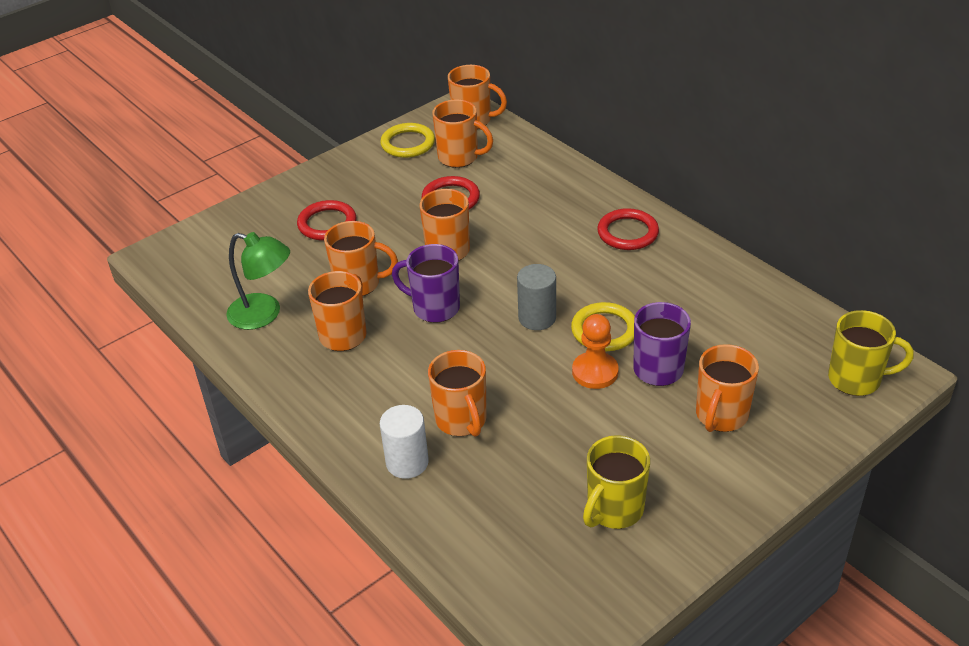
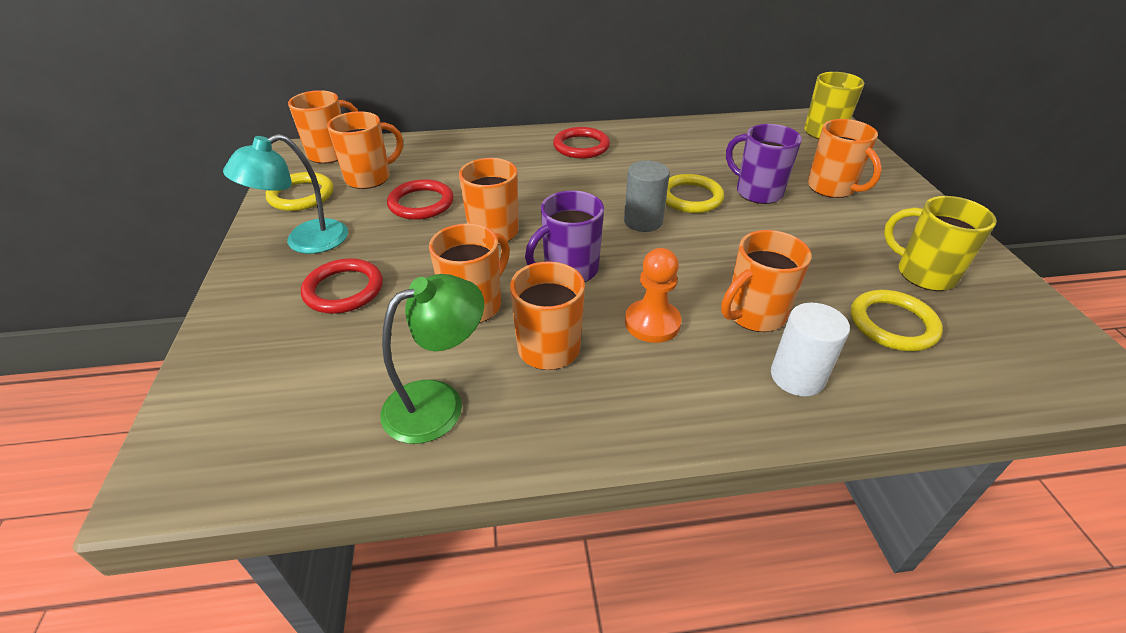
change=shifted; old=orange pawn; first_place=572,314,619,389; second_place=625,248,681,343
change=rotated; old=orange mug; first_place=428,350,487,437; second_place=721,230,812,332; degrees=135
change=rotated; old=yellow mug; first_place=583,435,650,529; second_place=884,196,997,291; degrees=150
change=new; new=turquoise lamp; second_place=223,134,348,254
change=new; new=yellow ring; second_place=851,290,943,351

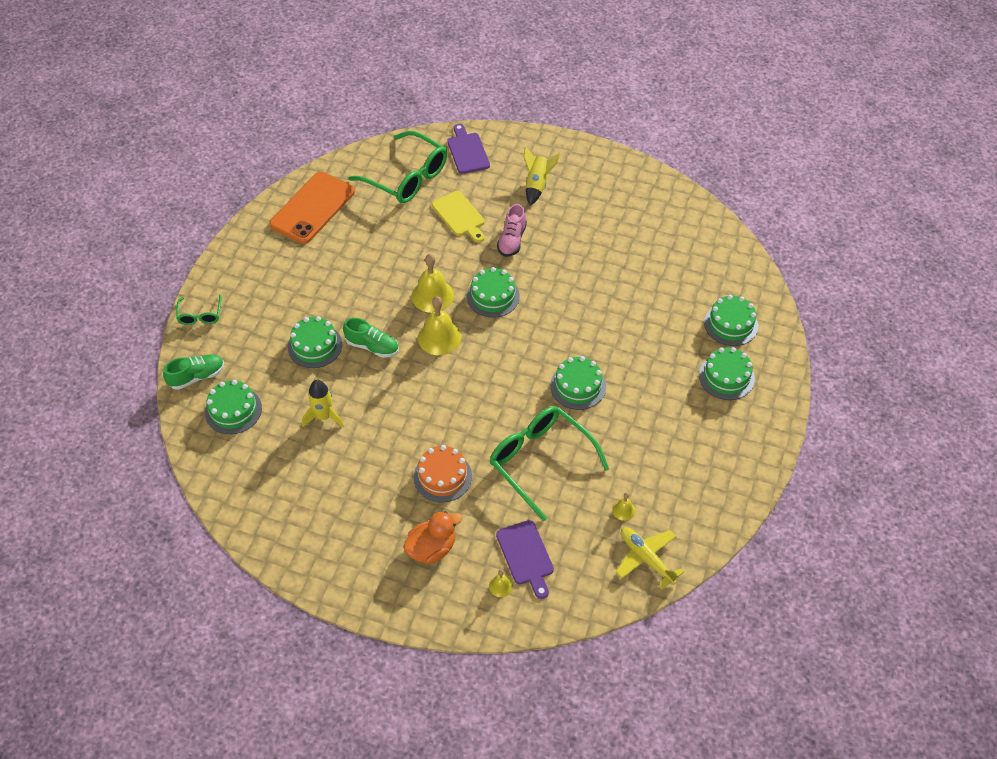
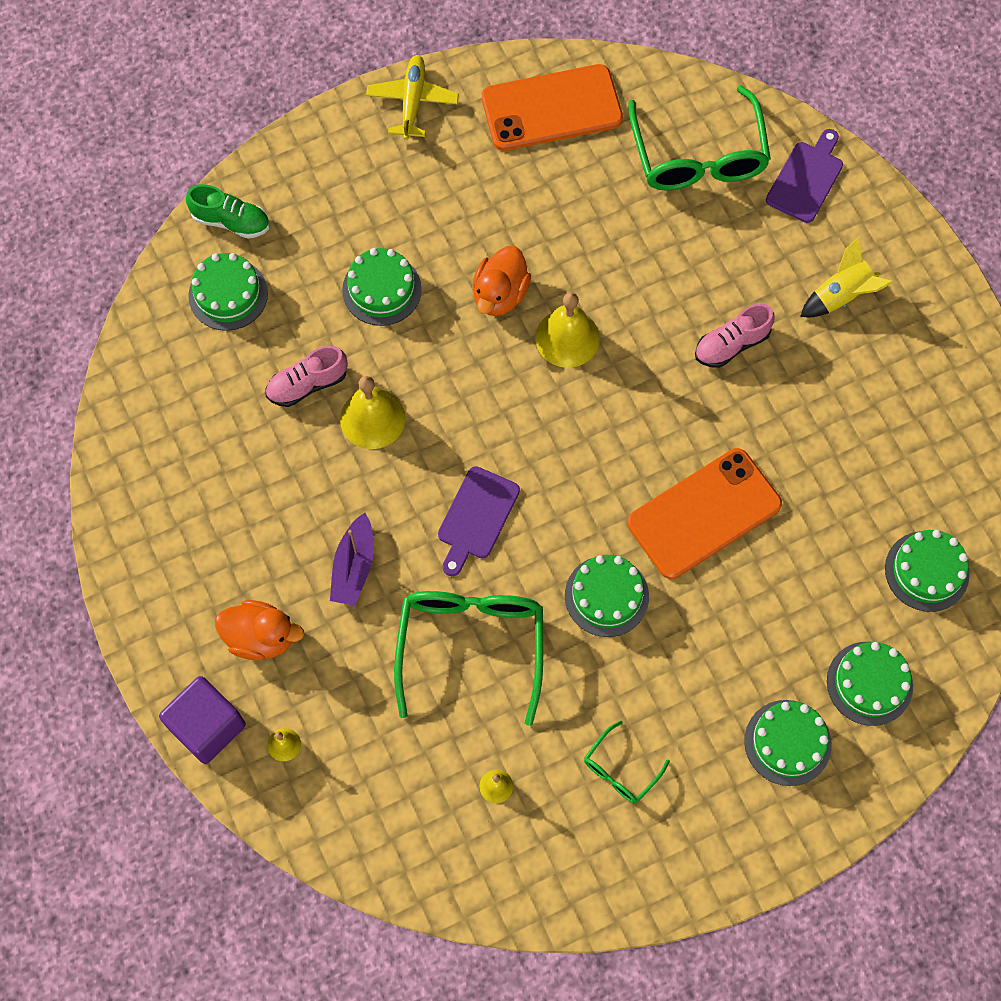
change=gone; old=yellow cutting board; first_place=432,191,485,242
change=shifted; old=green cake; first_place=467,267,520,318; second_place=885,530,970,612
change=shifted; old=green glasses; first_place=176,295,222,325; second_place=584,721,670,803
change=shifted; old=yellow bell; first_place=418,296,461,355; second_place=340,376,406,449
change=gone; old=green shoe; first_place=343,318,399,358
change=swapped; old=yellow rocket; new=pink shoe; first_place=302,380,344,428; second_place=265,346,347,407
change=swapped; old=orange cake; new=purple boat; first_place=414,445,472,502; second_place=330,513,374,606
change=shifted; old=purple cutting board; first_place=496,520,554,599; second_place=438,466,520,576
change=shifted; old=yellow plane; first_place=616,527,684,589; second_place=366,55,459,140
change=new; new=orange duck; second_place=473,246,531,316
change=new; new=orange phone; second_place=627,448,782,579
change=new; new=purple cube; second_place=159,676,246,764

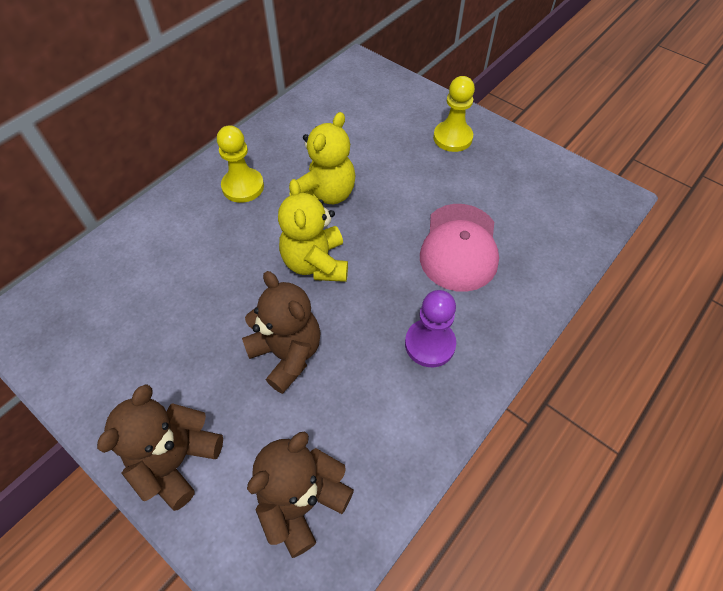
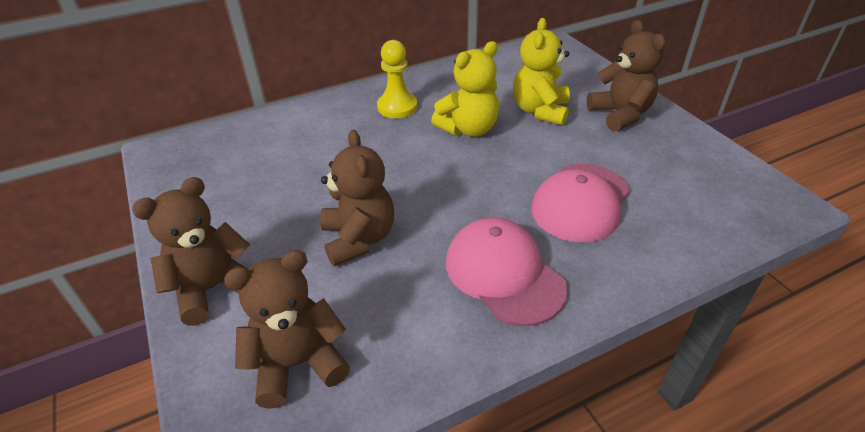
change=swapped; old=yellow pawn; new=brown teddy bear; first_place=433,76,475,152; second_place=587,20,665,132
change=shifted; old=yellow teddy bear; first_place=278,179,348,282; second_place=513,18,570,125
change=swapped; old=purple pawn; new=pink cap; first_place=405,290,456,367; second_place=446,218,567,326

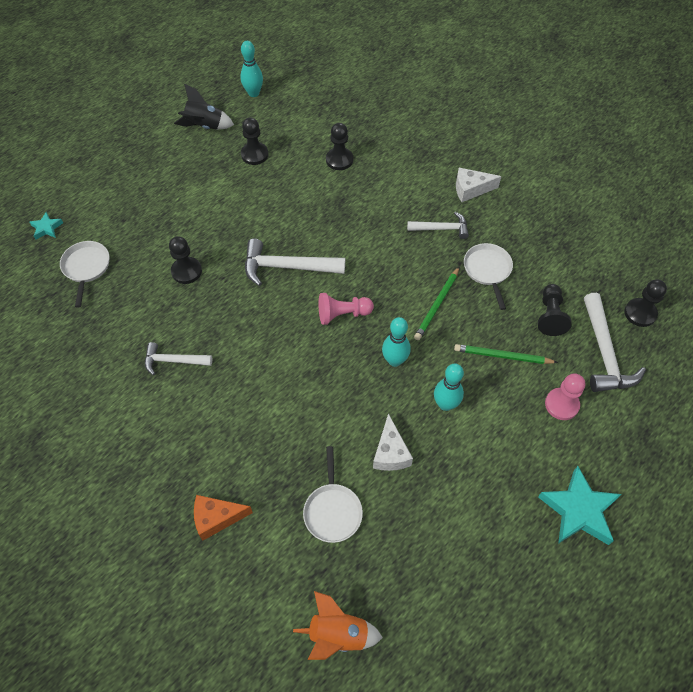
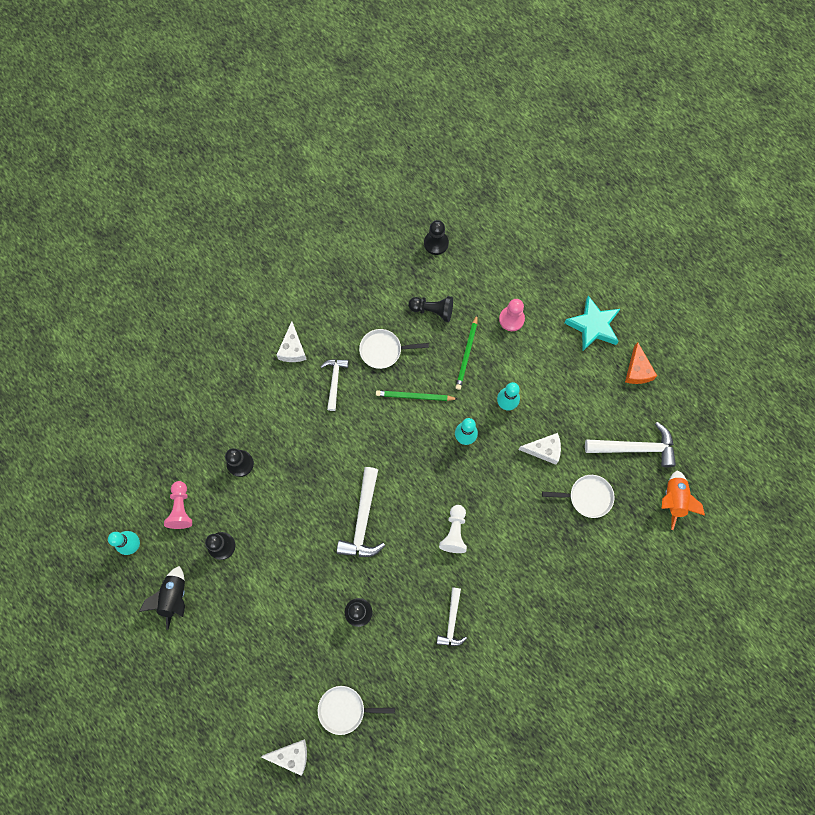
change=swapped; old=turquoise star; new=white cheese; first_place=29,212,63,240; second_place=261,739,307,775
change=rotated; old=green pencil; first_place=414,267,459,340; second_place=376,390,458,401; degrees=150
change=shifted; old=pink pawn; first_place=319,293,374,325; second_place=164,481,192,529
change=shifted; old=white hammer; first_place=584,293,646,392; second_place=585,422,676,467
change=shifted; old=orange cheese; first_place=194,495,253,541; second_place=625,342,657,384
change=new; new=white pawn; second_place=439,505,467,553

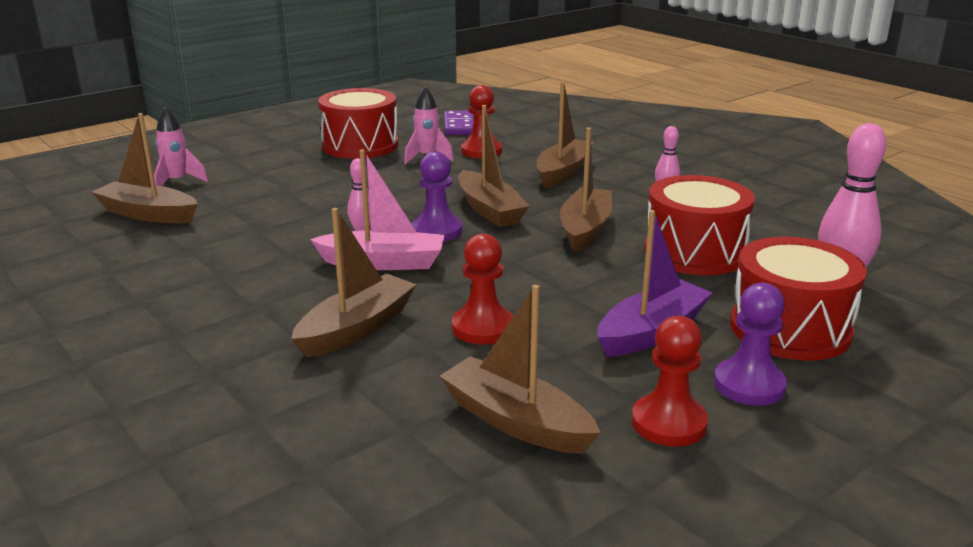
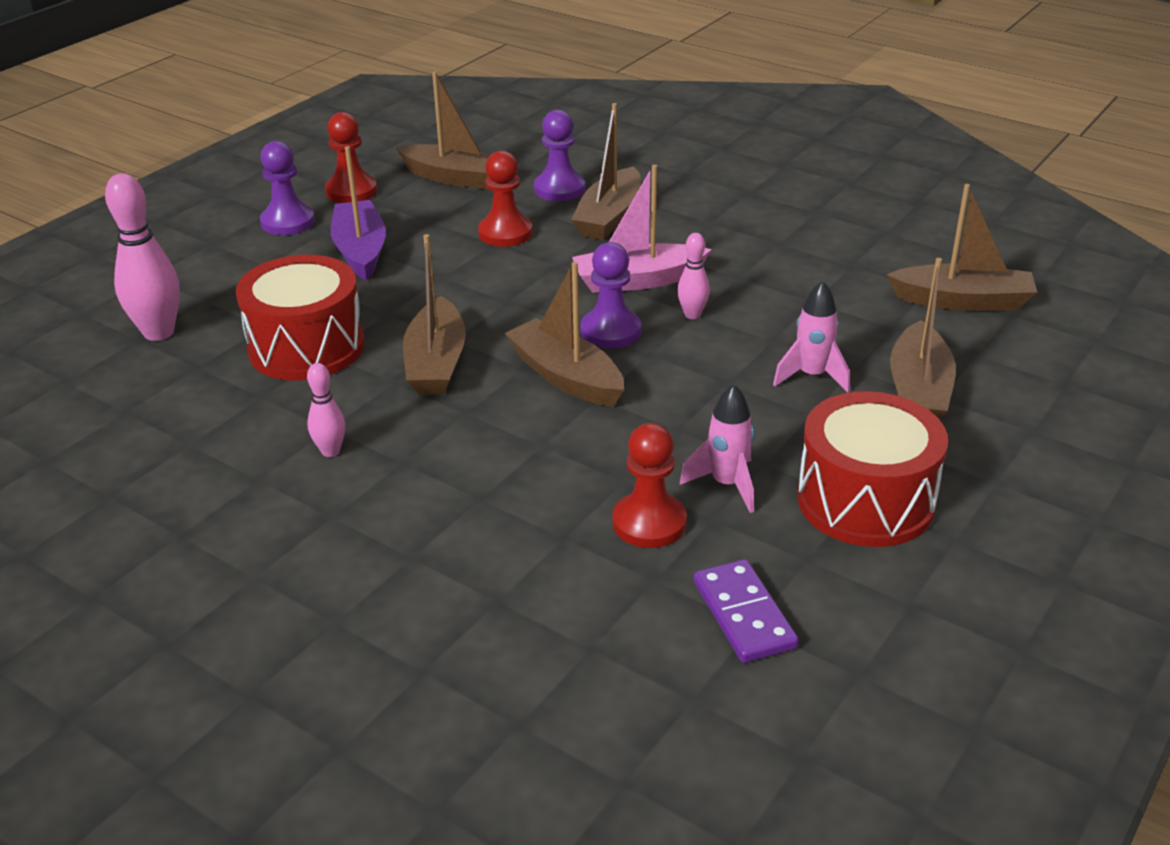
change=shifted; old=brown boat; first_place=537,82,594,188; second_place=890,258,956,419
change=shifted; old=pink rocket; first_place=154,107,208,186; second_place=773,280,850,393
change=rotated; old=purple boat; first_place=598,210,713,357; second_place=331,146,386,281; degrees=135
change=gone; old=red drum; first_place=730,237,867,361
change=new; new=purple pawn; second_place=534,110,585,201

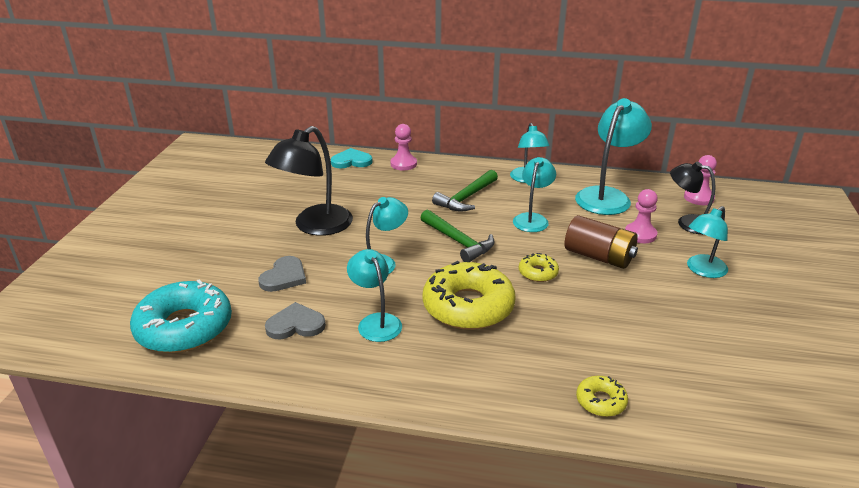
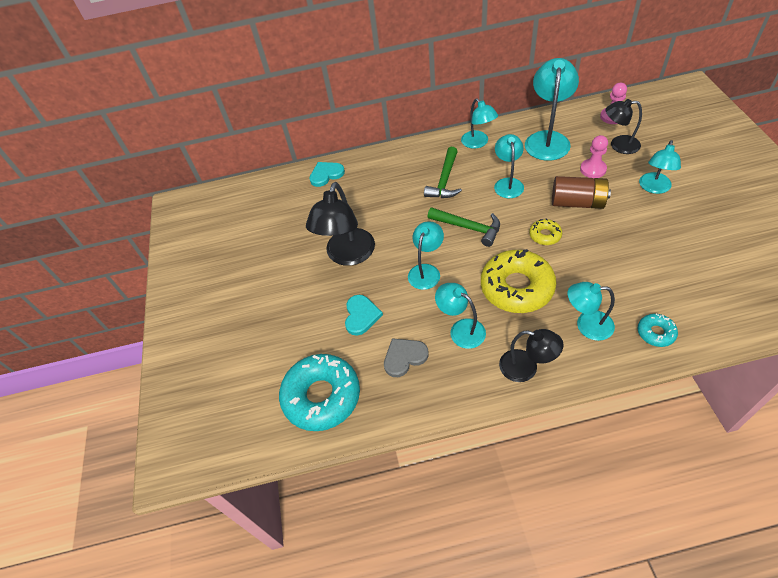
change=gone; old=pink pawn; first_place=390,124,417,170
change=repainted; old=grey heart; new=turquoise heart; first_place=258,256,306,292; second_place=345,295,383,335
change=repainted; old=yellow donut; new=turquoise donut; first_place=576,376,628,417; second_place=638,314,678,347
change=new; new=turquoise lamp; second_place=568,282,615,341
change=new; new=black lamp; second_place=499,329,564,382

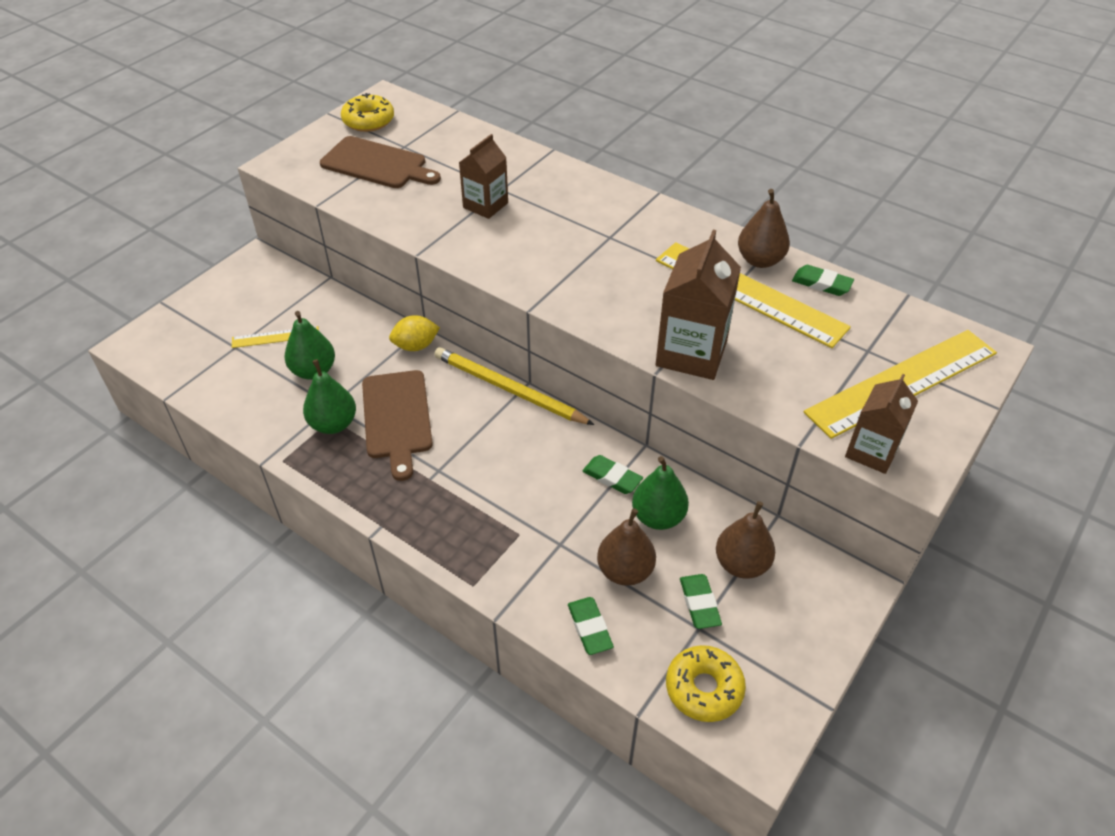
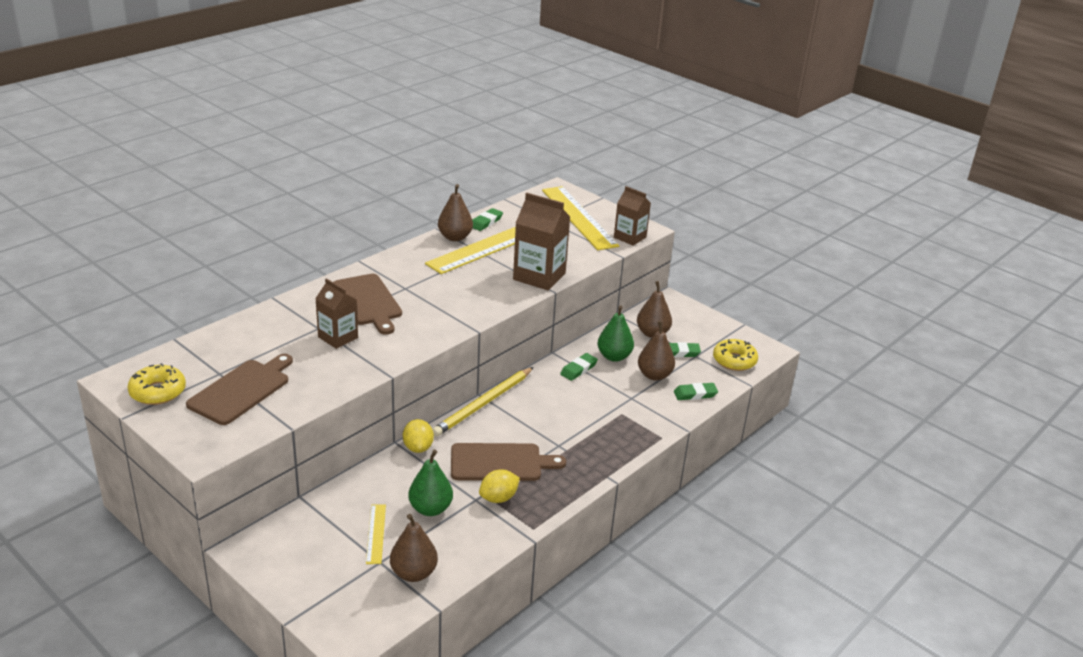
change=swapped; old=green pear; new=yellow lemon; first_place=303,359,356,434; second_place=479,469,520,503
change=new; new=brown cutting board; second_place=334,274,402,335
change=new; new=brown pear; second_place=390,514,438,582

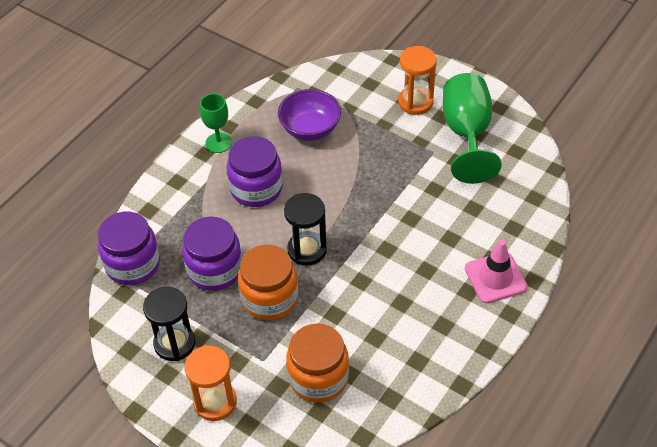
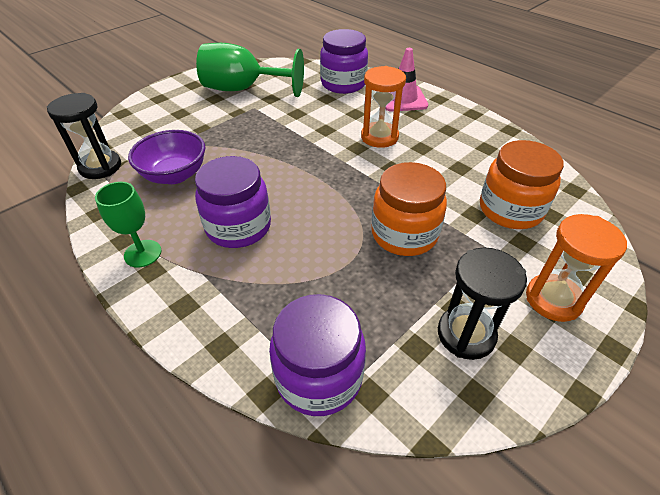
change=shifted; old=orange hourglass; first_place=398,46,437,115; second_place=361,66,406,148
change=shifted; old=black hourglass; first_place=284,193,327,266; second_place=46,93,121,179
change=shifted; old=purple jar; first_place=182,217,242,291; second_place=320,29,368,94

